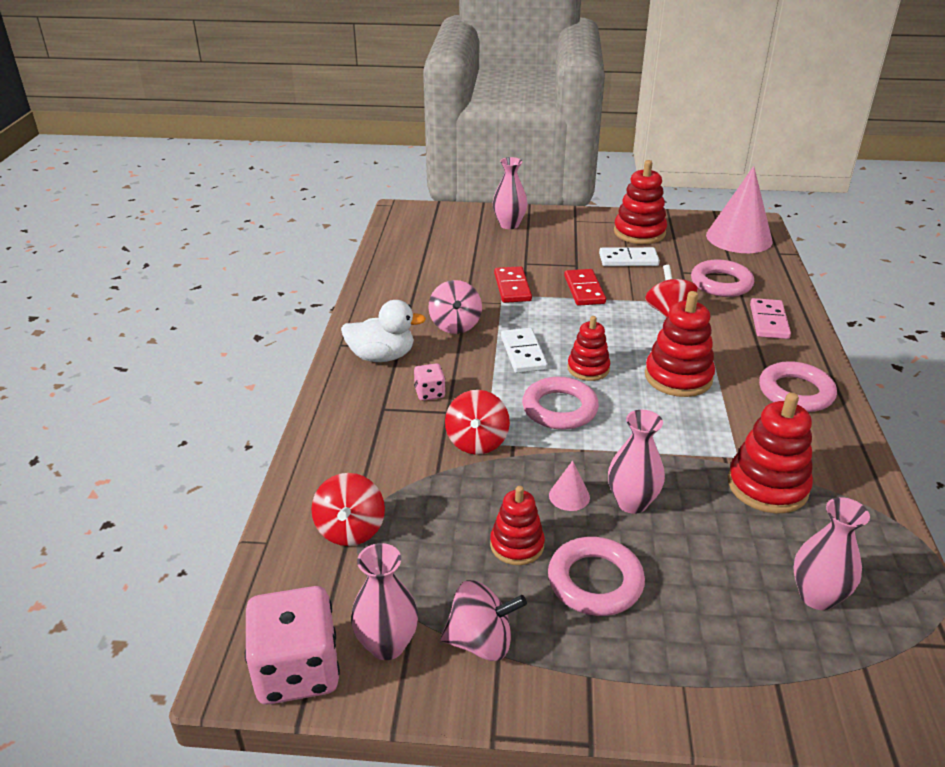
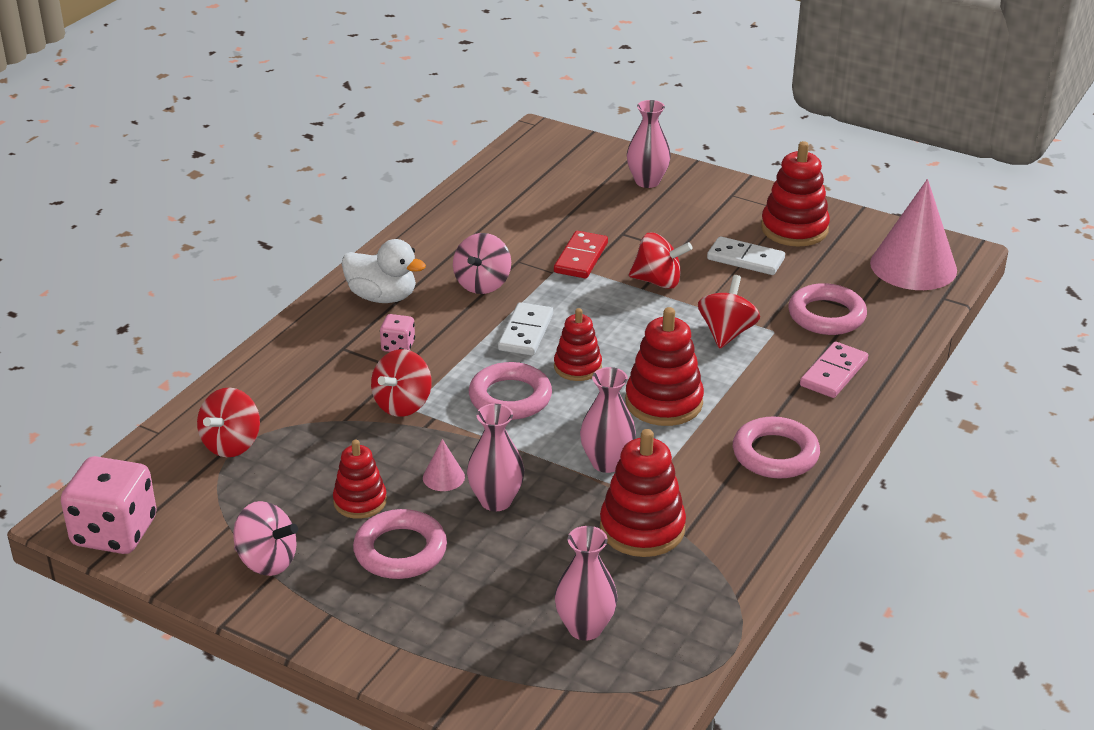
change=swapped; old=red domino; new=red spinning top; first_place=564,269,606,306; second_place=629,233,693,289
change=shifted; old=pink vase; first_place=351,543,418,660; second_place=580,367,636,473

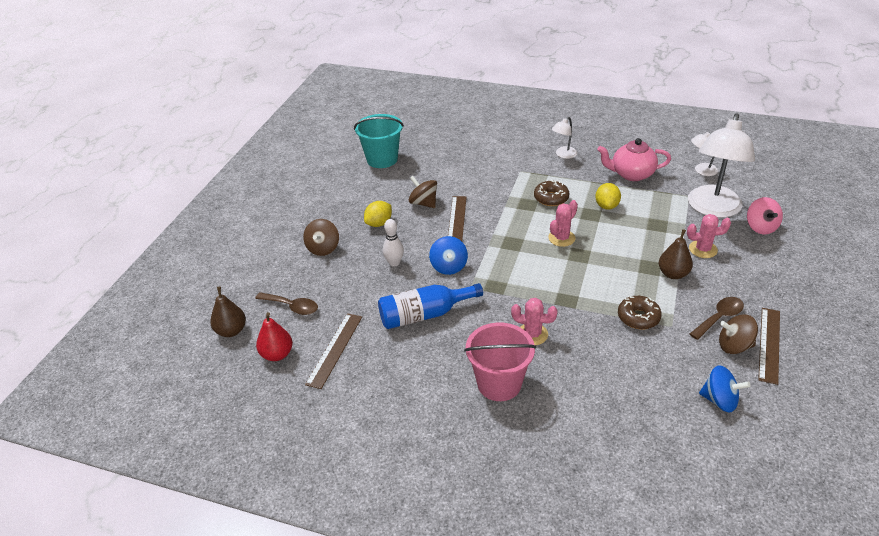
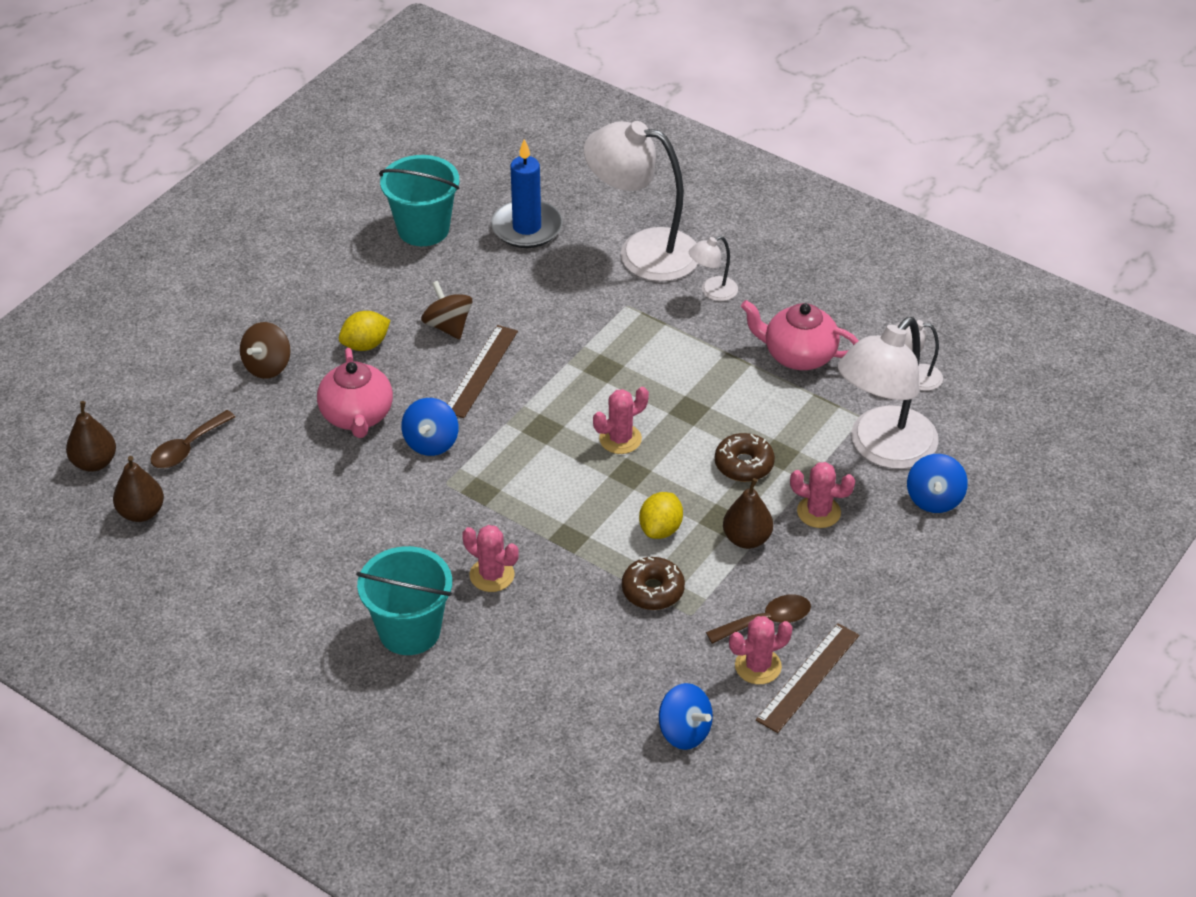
change=shifted; old=brown donut; first_place=534,180,569,206; second_place=715,433,775,482
change=shifted; old=yellow lemon; first_place=595,183,621,210; second_place=639,492,683,539
change=repainted; old=pink spinning top; new=blue spinning top; first_place=747,197,783,234; second_place=907,454,968,513
change=swapped; old=white bowling pin; new=pink teapot; first_place=383,219,404,267; second_place=317,348,393,438
change=gone; old=blue bottle; first_place=378,283,483,329
change=rotated; old=brown spoon; first_place=255,292,318,315; second_place=150,410,235,468; degrees=90
change=repainted; old=red pear; new=brown pear; first_place=256,312,293,361; second_place=113,456,164,522
change=gone; old=brown ruler; first_place=305,313,362,389
change=swapped; old=brown spinning top; new=pink cactus; first_place=719,314,758,354; second_place=729,616,793,684
change=repainted; old=pink bucket; new=turquoise bucket; first_place=464,322,536,401; second_place=356,546,452,655
change=new; new=white lamp; second_place=584,121,698,282
change=new; new=blue candle; second_place=491,139,563,248

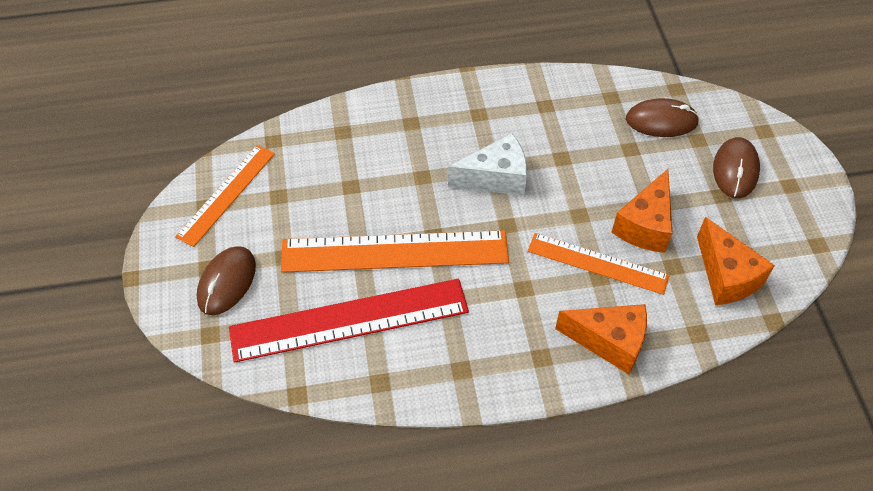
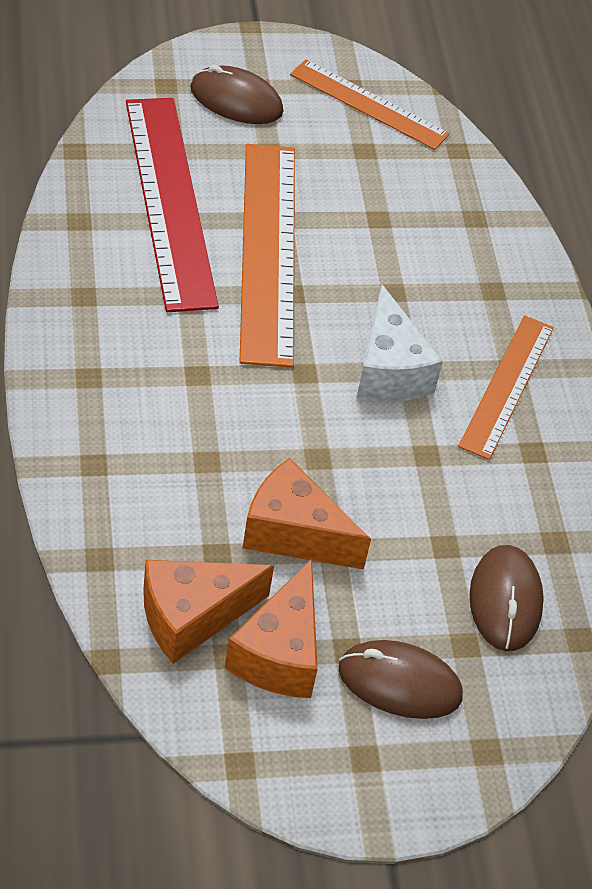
change=shifted; old=orange ruler; first_place=528,233,670,295; second_place=458,315,554,460
change=shifted; old=orange cheese; first_place=555,304,647,374; second_place=225,559,318,698

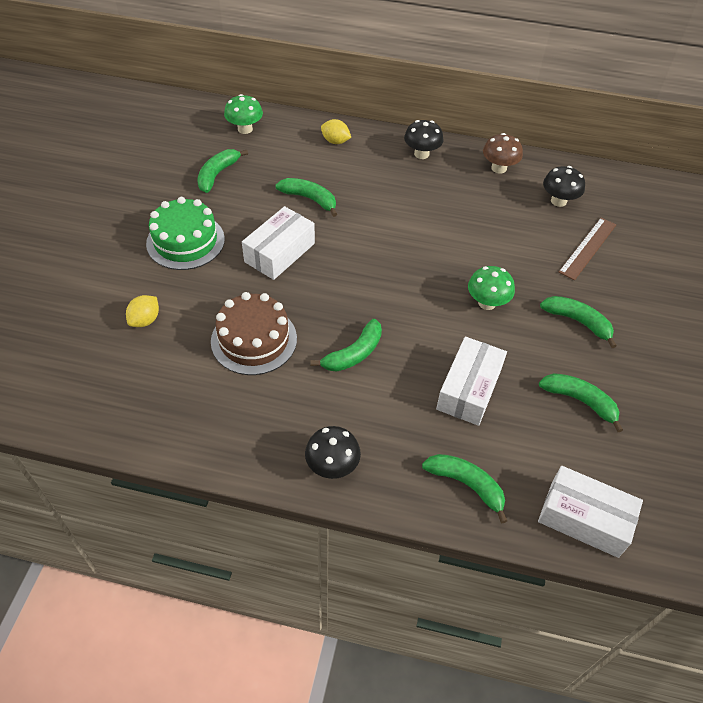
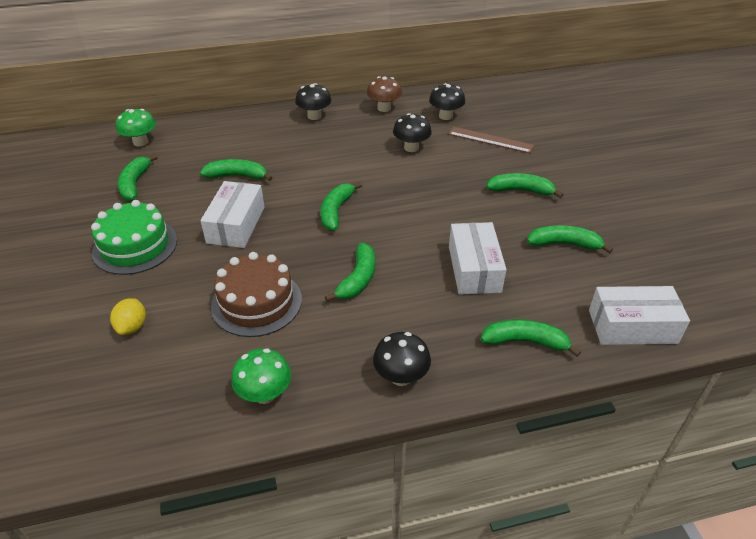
change=gone; old=yellow lemon; first_place=321,119,351,144
change=rotated; old=brown ruler; first_place=558,218,616,281; second_place=448,127,534,153; degrees=-75
change=shifted; old=green mushroom; first_place=468,266,515,310; second_place=231,348,291,404
change=new; new=black mushroom; second_place=393,113,432,152
change=new; new=green banana; second_place=321,182,362,231

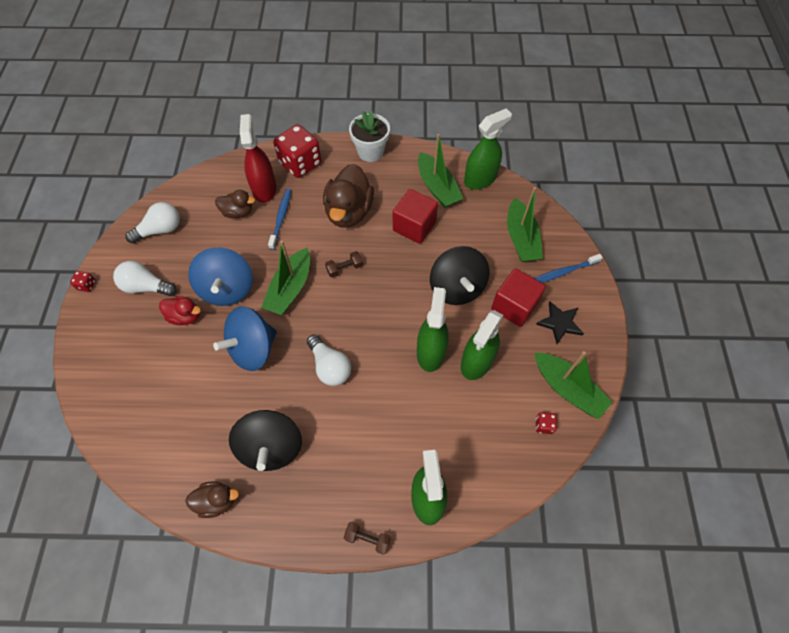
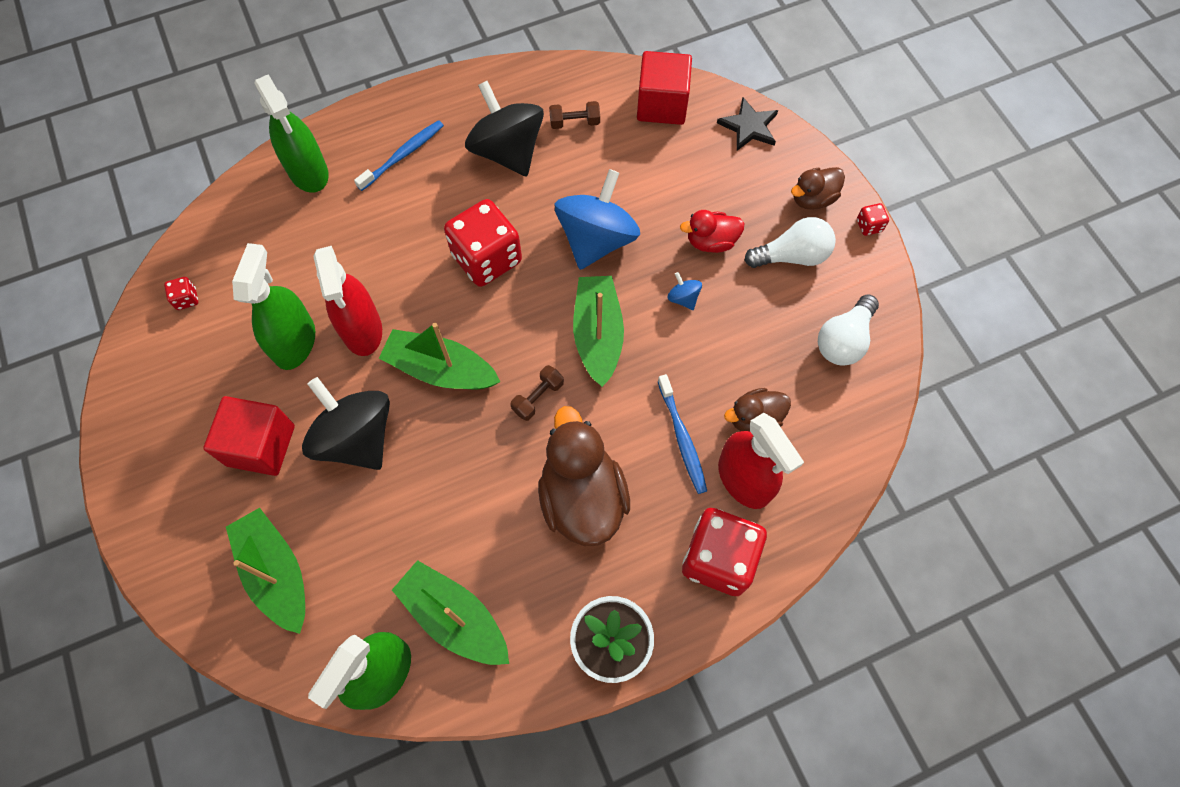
change=shifted; old=red cube; first_place=393,189,438,244; second_place=637,51,692,125
change=scaled; old=blue spinning top; first_place=188,247,253,306; second_place=668,272,702,310; factor=0.41
change=shifted; old=blue toothbrush; first_place=534,254,603,283; second_place=354,120,444,191
change=repainted; old=green spray bottle; new=red spray bottle; first_place=417,287,449,372; second_place=313,246,382,356
change=shifted; old=black star; first_place=536,301,584,344; second_place=717,97,778,151
change=swapped; old=white light bulb; new=red dice; first_place=307,334,351,386; second_place=444,199,522,287
change=shifted; old=green boat; first_place=535,351,613,419; second_place=379,323,501,389
change=shifted; old=brown duck; first_place=185,482,239,518; second_place=791,167,845,210
change=shifted; old=brown dumbbell; first_place=344,522,391,555; second_place=549,101,600,129

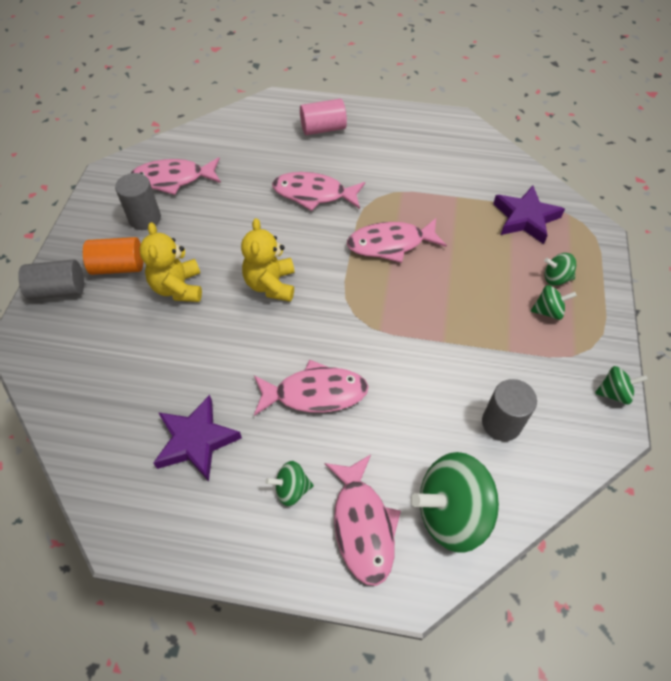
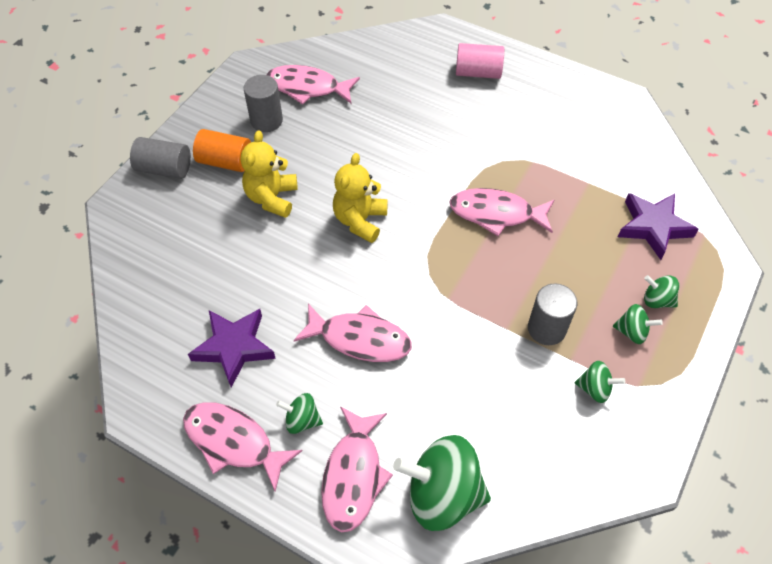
change=shifted; old=pink fish; first_place=272,172,365,211; second_place=183,402,302,492
change=shifted; old=green spinning top; first_place=595,366,648,404; second_place=575,361,625,403
change=shifted; old=grey cylinder; first_place=482,379,537,441; second_place=528,284,577,345

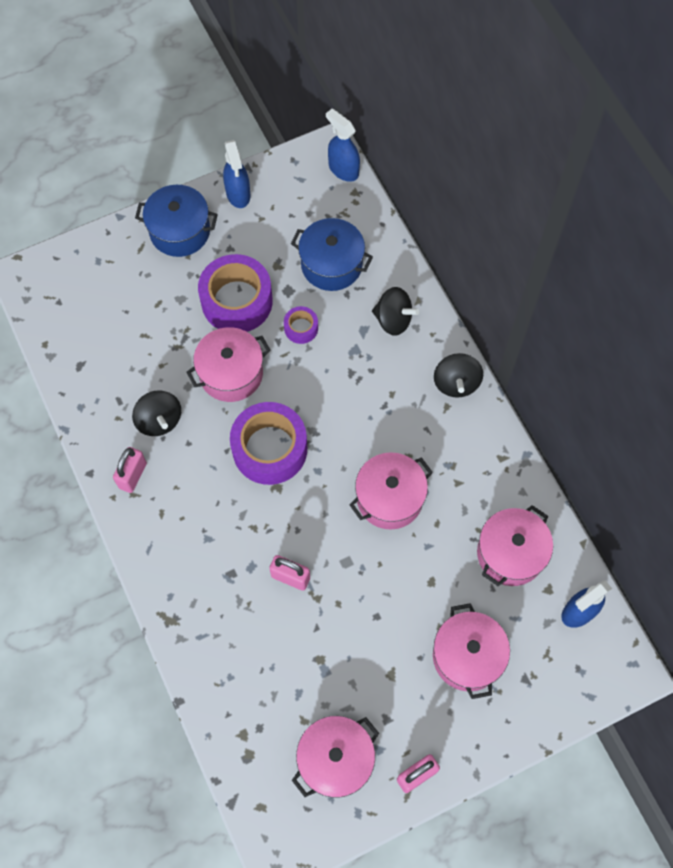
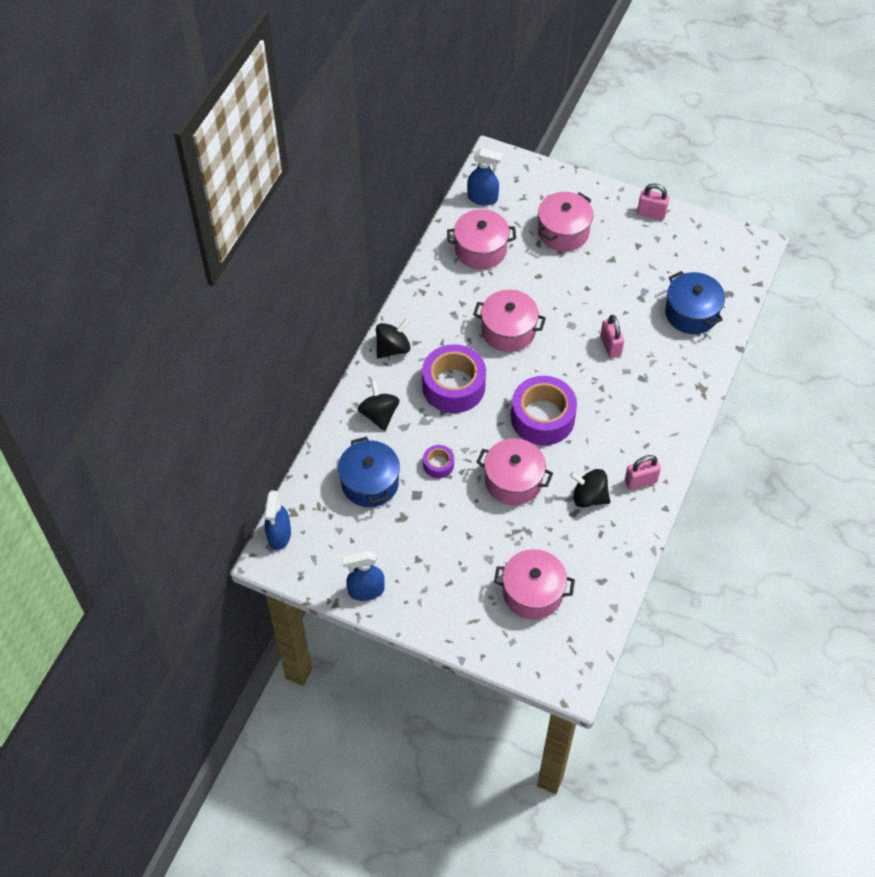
change=rotated; old=blue spray bottle; first_place=223,140,250,208; second_place=342,551,385,601; degrees=-135
change=shifted; old=blue pot; first_place=135,185,218,257; second_place=665,271,725,334
change=shifted; old=purple tape; first_place=198,254,273,332; second_place=422,344,486,413
change=rotated; old=black spinning top; first_place=132,390,181,436; second_place=570,469,610,508; degrees=-90
change=shifted; old=pink pot; first_place=292,716,379,798; second_place=494,549,575,619

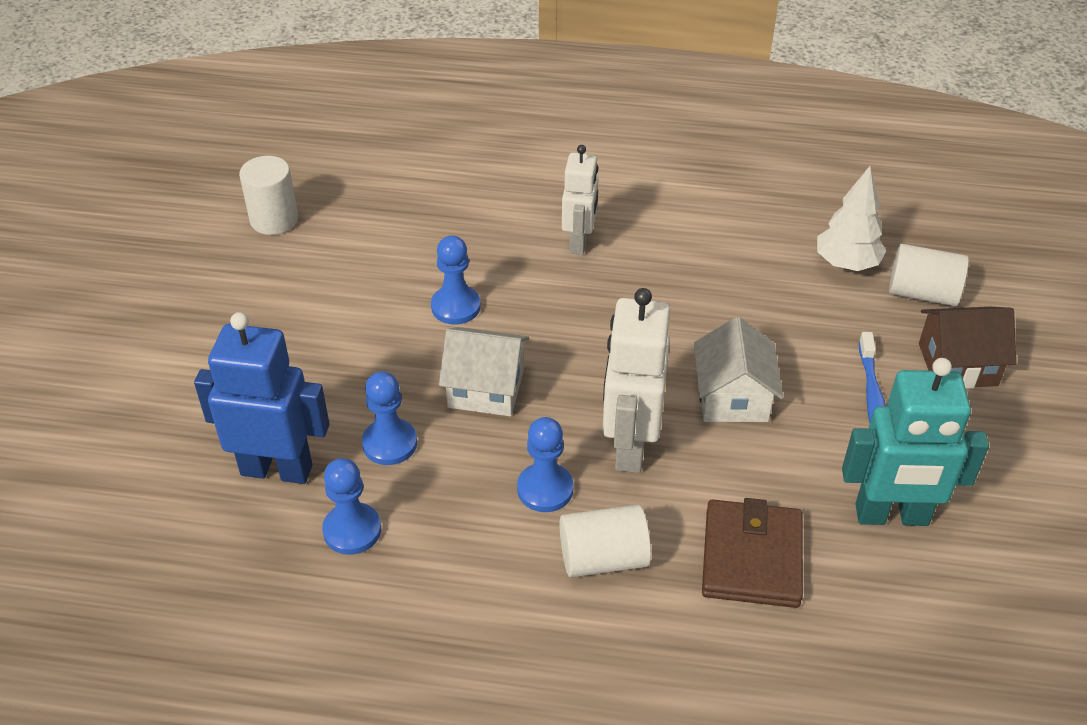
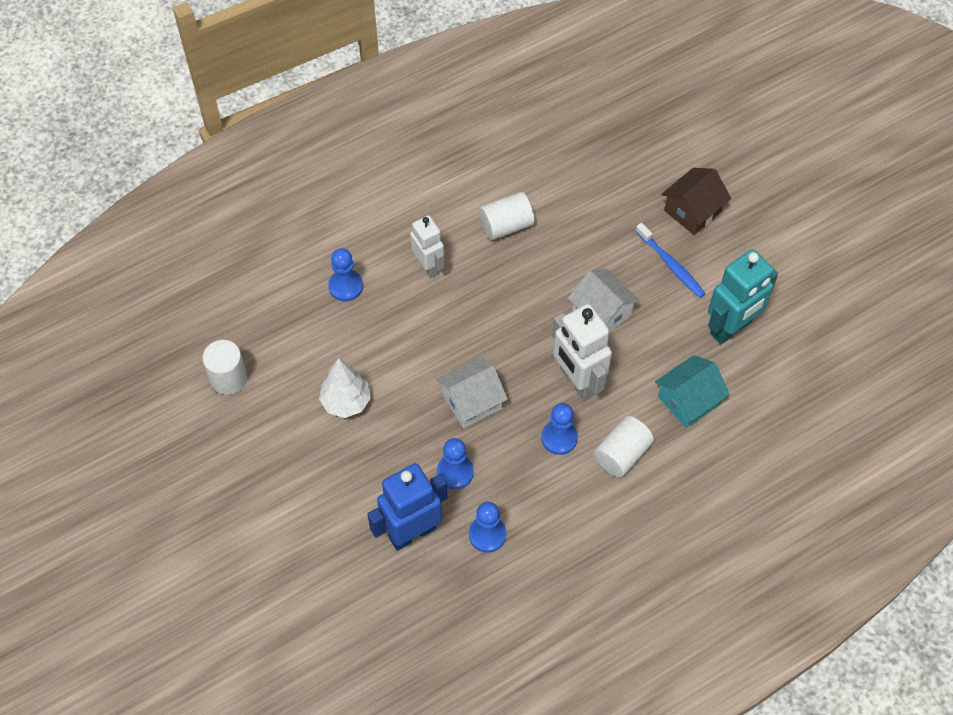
change=shifted; old=white tree; first_place=817,166,886,271; second_place=319,358,371,418
change=shifted; old=blue pawn; first_place=431,236,481,325; second_place=328,248,363,301
change=shifted; old=white cylinder; first_place=889,244,969,306; second_place=479,192,535,240
change=swapped; old=brown wallet; new=turquoise house; first_place=702,498,803,608; second_place=655,355,730,428

